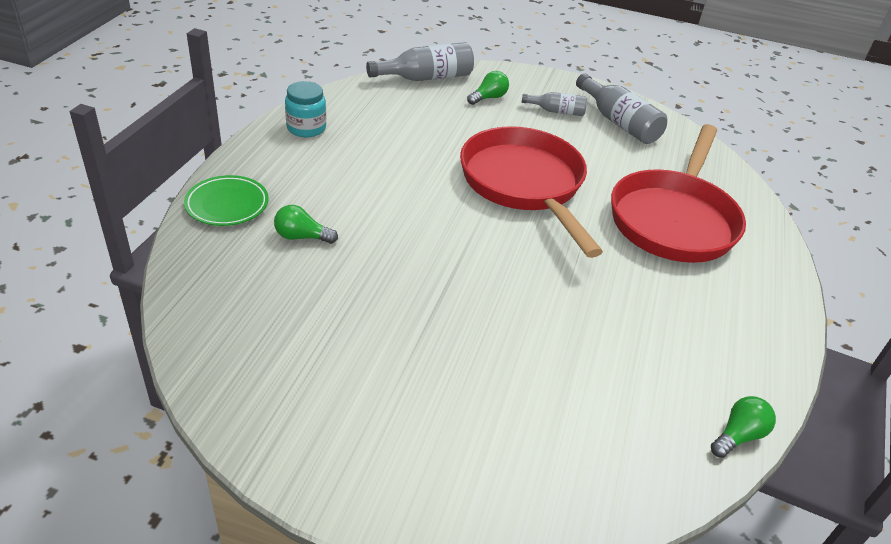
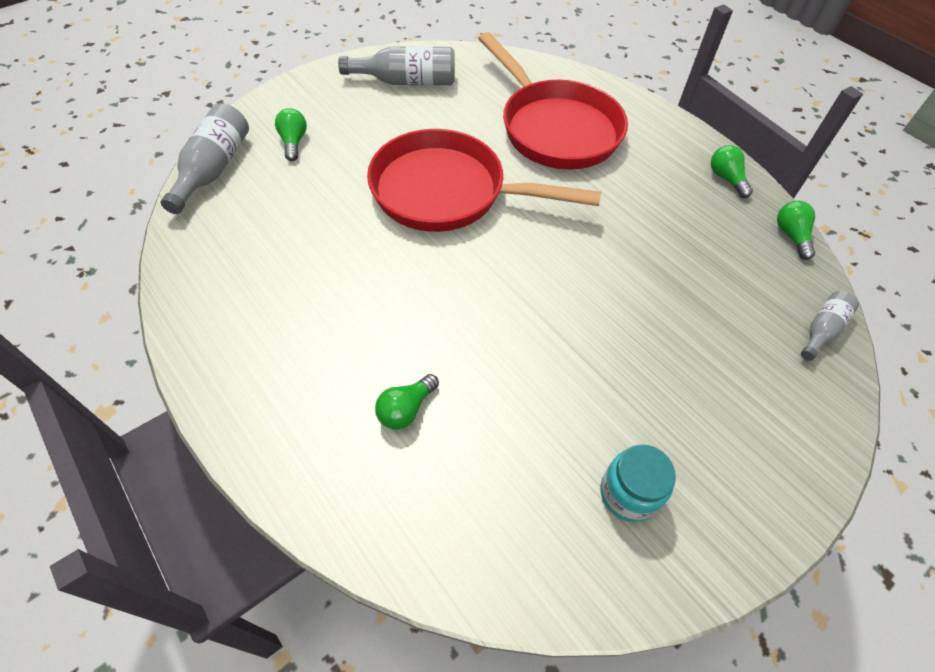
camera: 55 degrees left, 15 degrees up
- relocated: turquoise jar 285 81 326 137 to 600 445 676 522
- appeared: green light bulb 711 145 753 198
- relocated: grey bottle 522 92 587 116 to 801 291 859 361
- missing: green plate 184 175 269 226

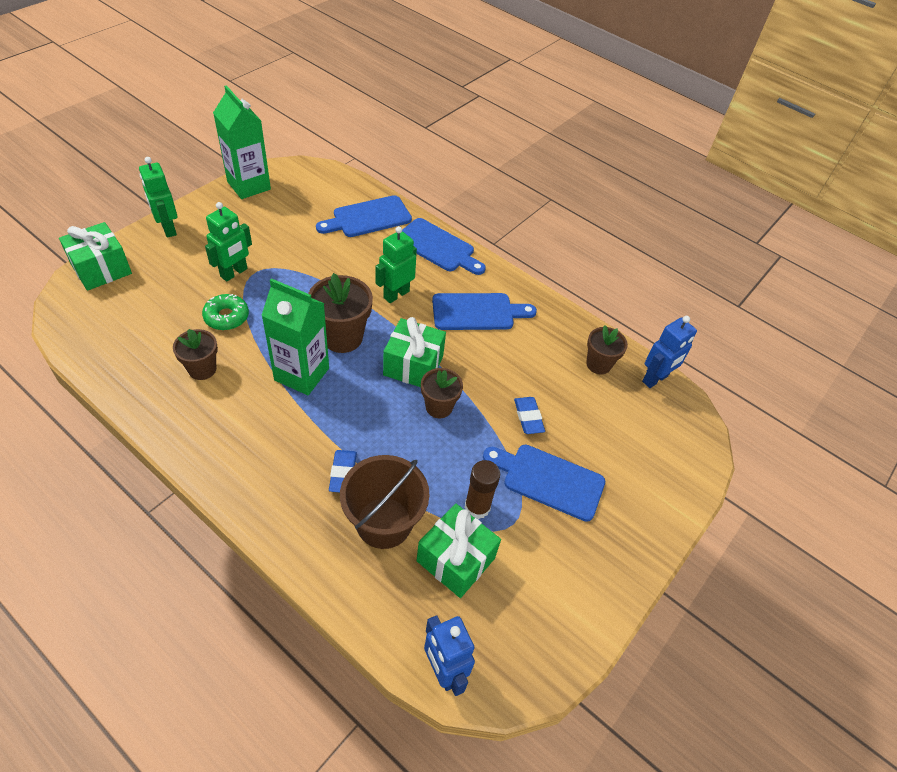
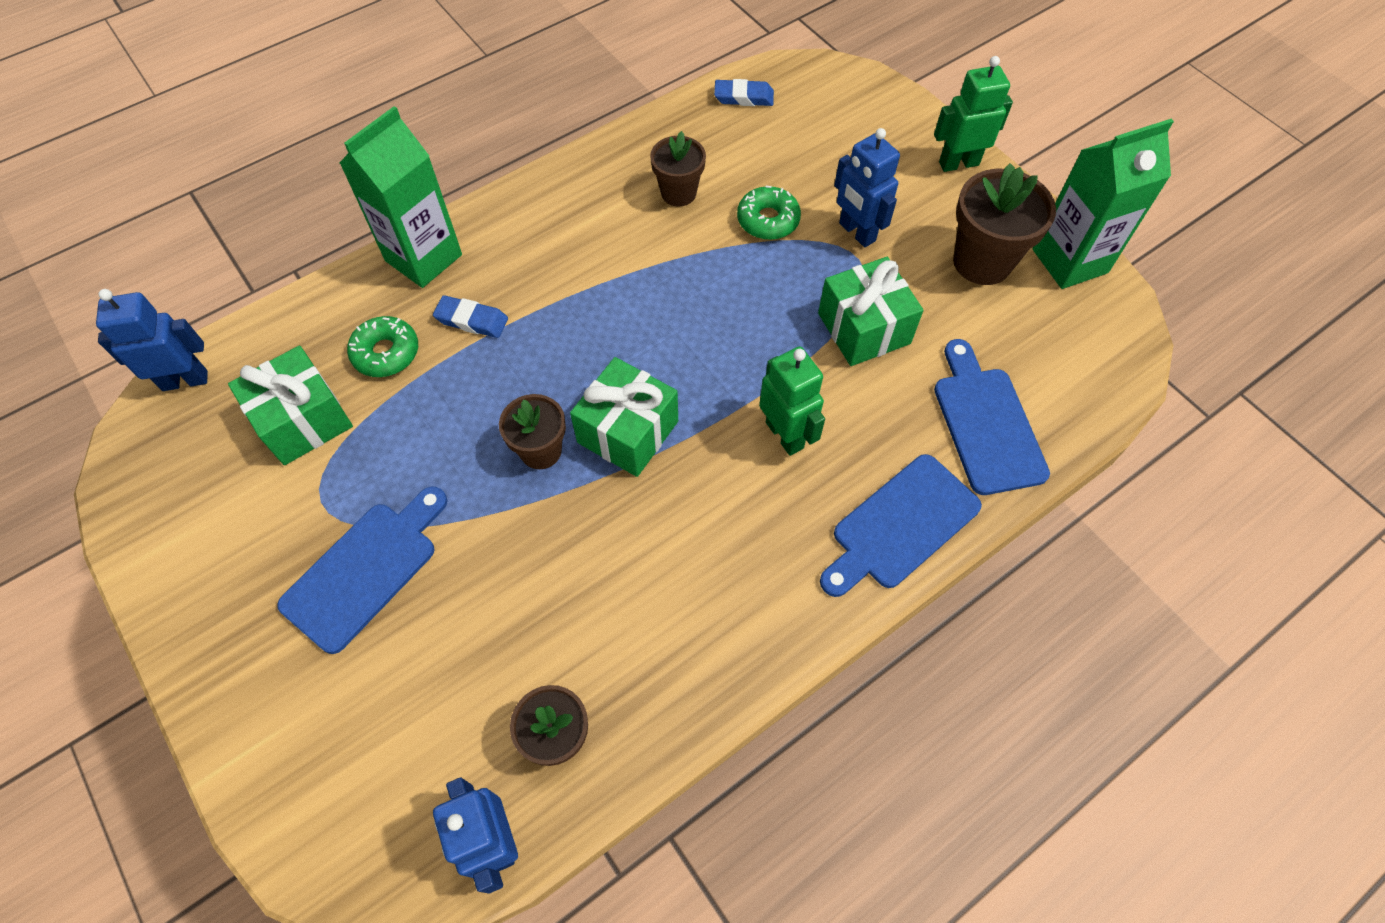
camera: 110 degrees right, 10 degrees up
- relocated: green carton 261 278 329 395 to 340 106 462 288
- exchanged: brown bucket 340 455 429 549 to green donut 347 316 418 377
- relocated: blue eraser 514 397 545 434 to 714 79 774 106
- relocated: green gift 59 222 132 291 to 818 257 924 366
- colour: green robot 205 202 252 281 to blue robot 834 128 900 247
- relocated: brown flower pot 308 273 373 353 to 953 163 1056 285
- missing: blue cutting board 432 293 537 330
- missing: brown glue stick 464 460 500 519

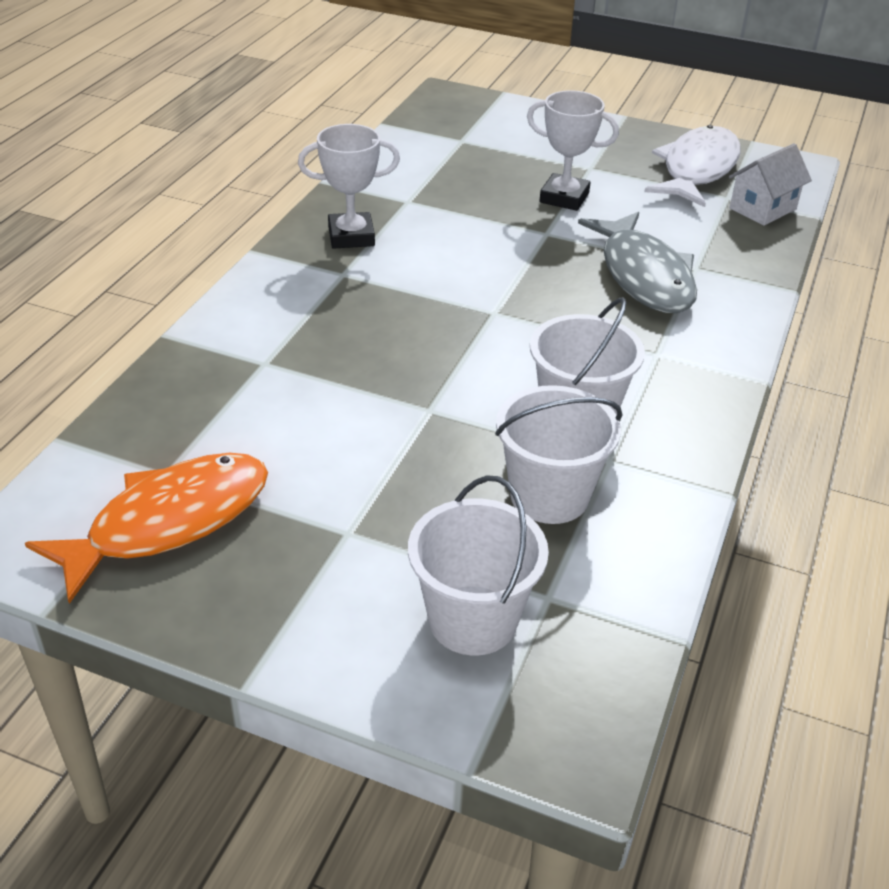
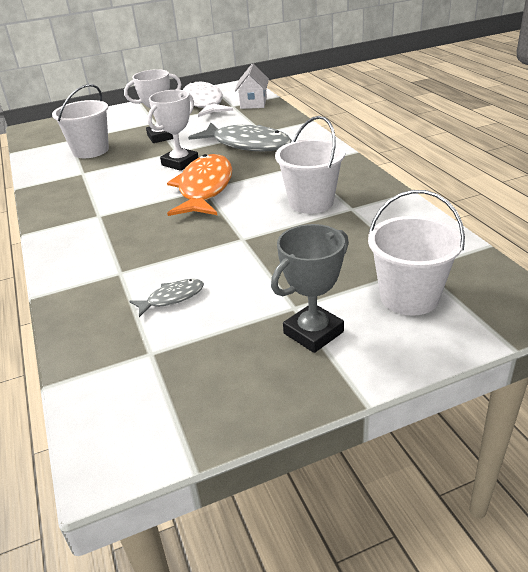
camera: 40 degrees left, 5 degrees down
- relocated: white bucket 495 385 623 524 to 52 84 109 158
- appeared: grey fish 129 279 204 317
- relocated: white trophy 298 124 400 249 to 147 90 199 171
- relocated: orange fish 25 453 268 604 to 167 154 232 216
- appeared: grey trophy 271 224 349 353

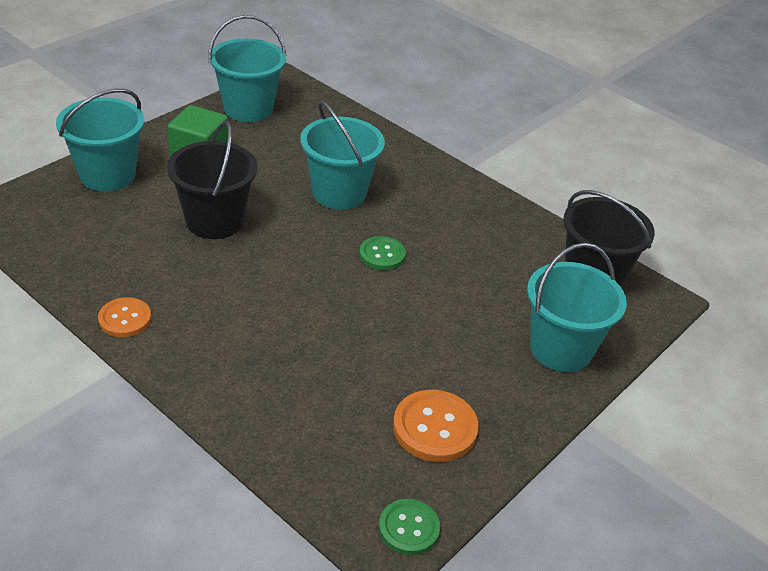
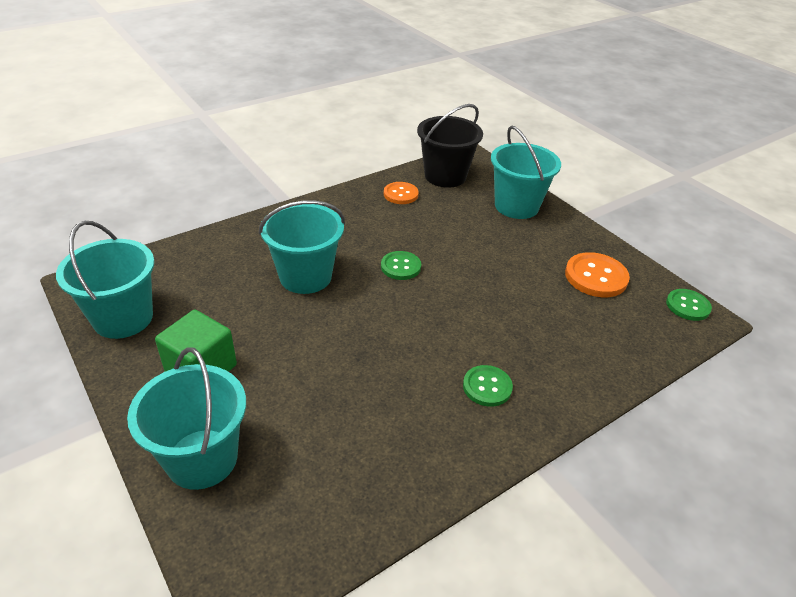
camera: 75 degrees left, 0 degrees up
- relocated: orange button 98 297 151 337 to 384 182 419 204
- appeared: green button 463 365 513 407
- missing: black bucket 167 121 257 239

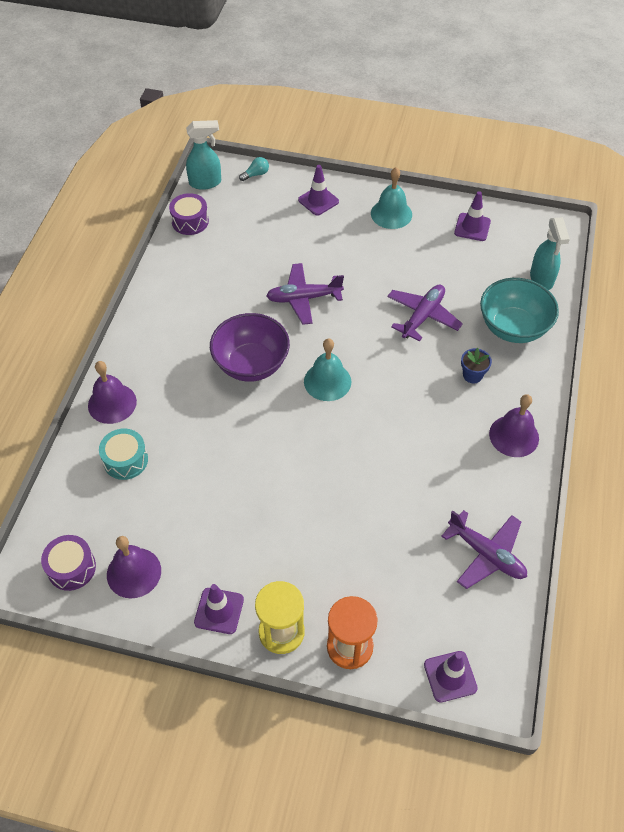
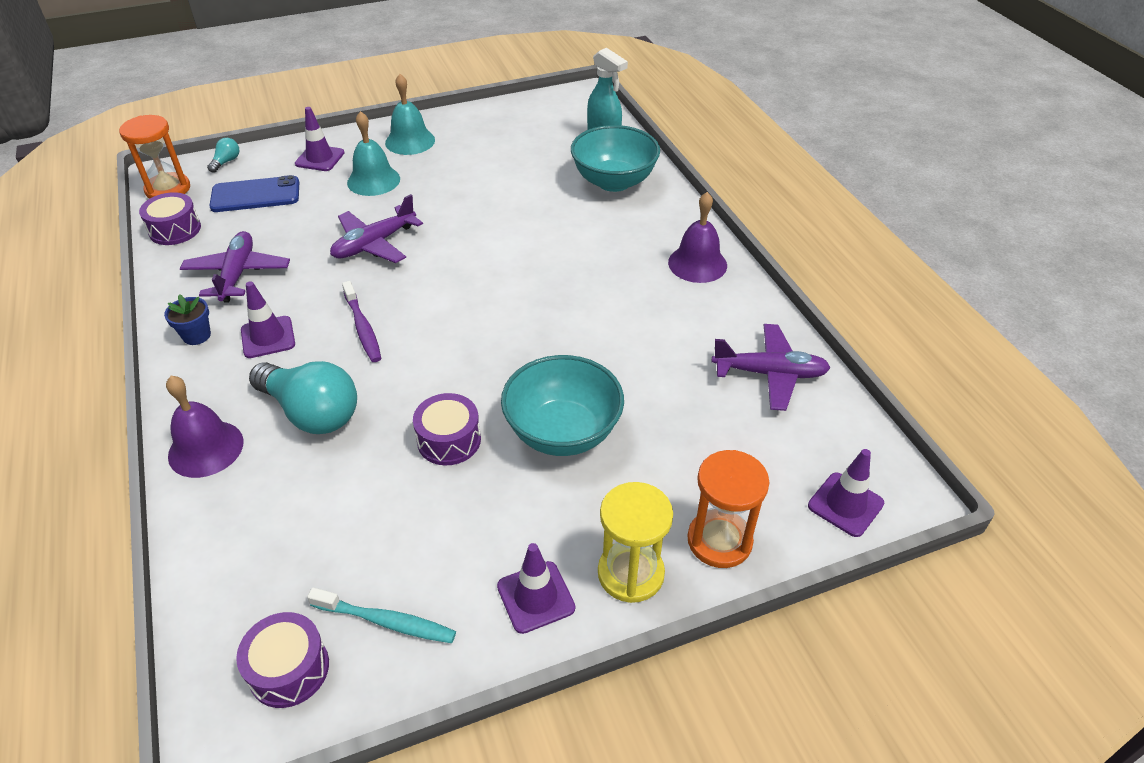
camera: 35 degrees left, 10 degrees down
- exchanged: turquoise spray bottle 186 120 221 190 to orange hourglass 119 115 190 199
- relocated: blue flower pot 461 348 492 383 to 164 294 211 345
- relocated: purple plane 387 285 463 342 to 180 231 290 303
- appeared: blue phone 209 175 299 212
- relocated: purple traffic cone 454 191 491 241 to 241 281 295 358
- appeared: turquoise light bulb 249 361 357 434
- exchanged: purple bell 107 536 161 598 to turquoise toothbrush 307 587 456 643
- exchanged: purple bowl 210 313 290 382 to purple toothbrush 342 281 381 362
- relocated: turquoise bell 304 338 351 401 to 347 111 400 196
- appeared: purple drum 413 393 481 465
- appeared: turquoise bowl 501 355 624 456
- missing: turquoise drum 99 428 148 480

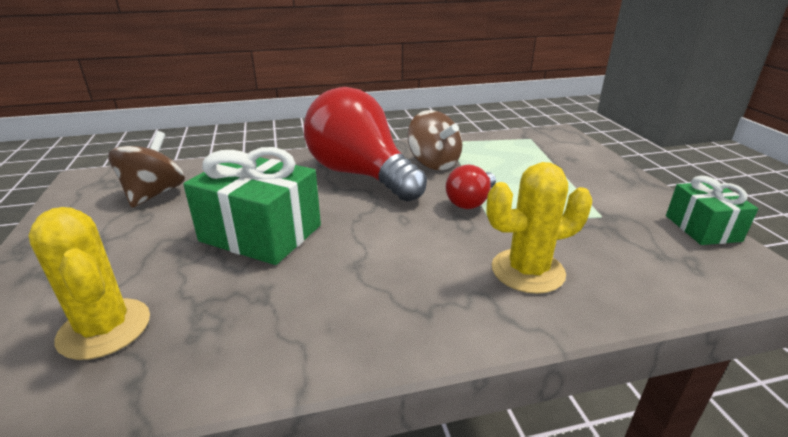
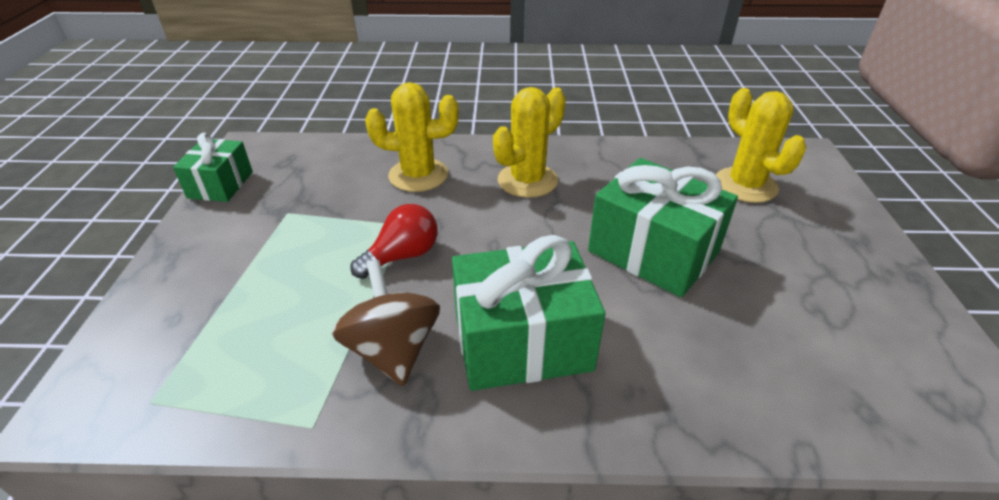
camera: 165 degrees left, 10 degrees up
- exchanged: red light bulb 304 87 427 202 to green gift 452 235 606 391
- appeared: yellow cactus 493 87 566 198
- missing: brown spinning top 108 131 185 208

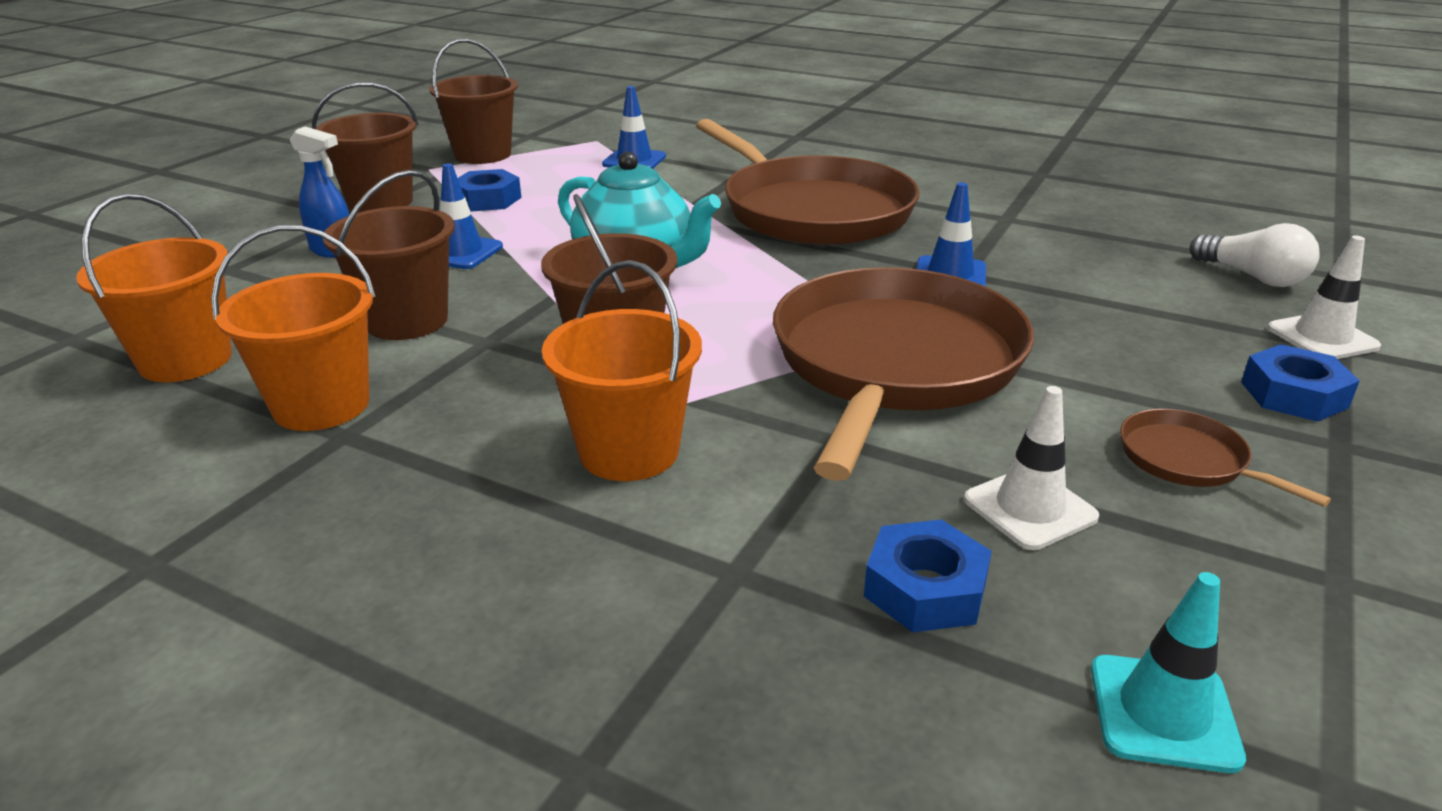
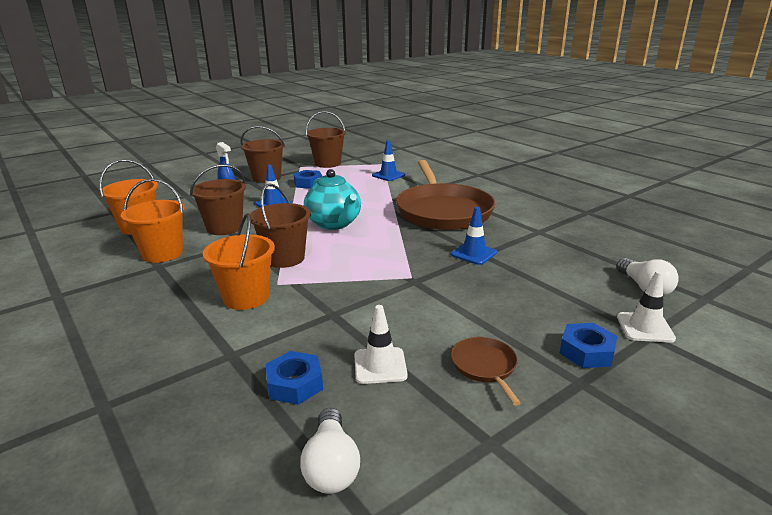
camera: 25 degrees right, 5 degrees down
- exchanged: turquoise traffic cone 1091 572 1246 773 to white light bulb 300 408 360 494
- missing: brown pan 773 267 1034 481

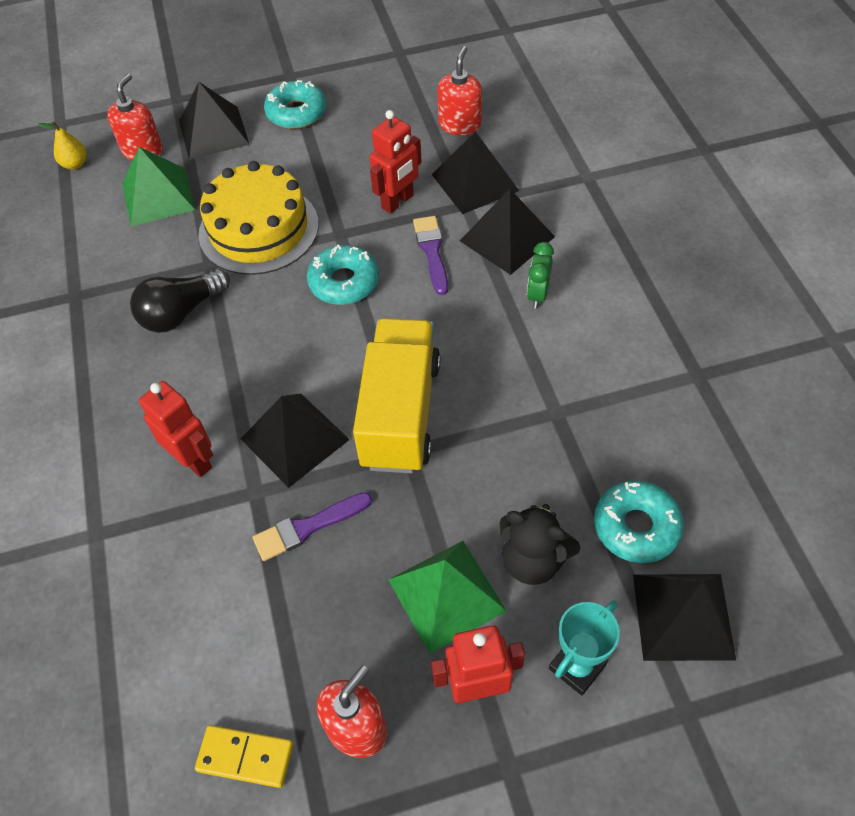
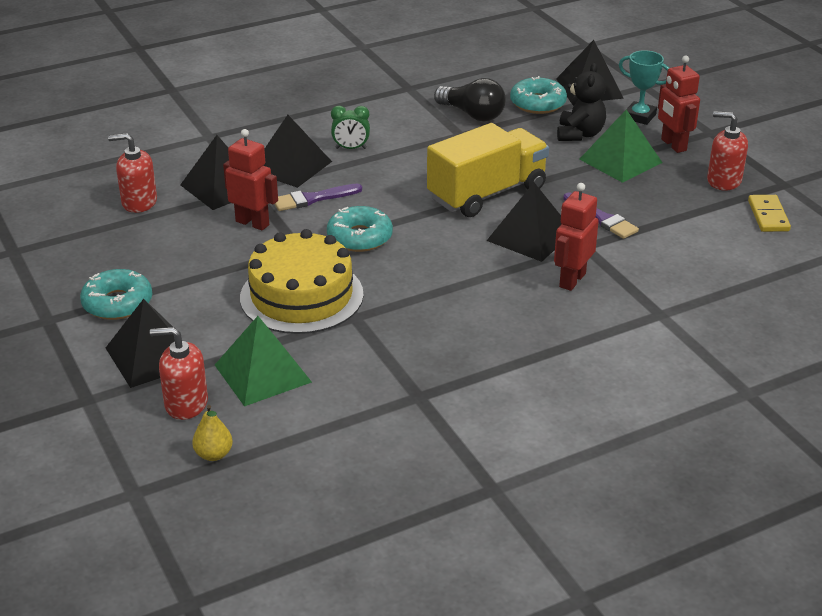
camera: 105 degrees left, 20 degrees down
- spun: yellow truck 353 318 441 473 = 427 123 549 217 150 degrees clockwise
- relocated: black light bulb 130 269 230 333 to 434 78 506 122

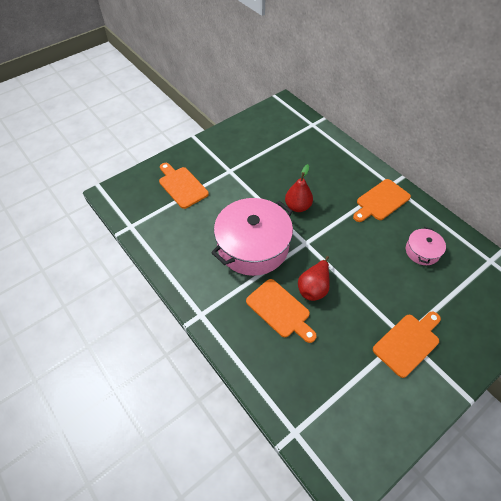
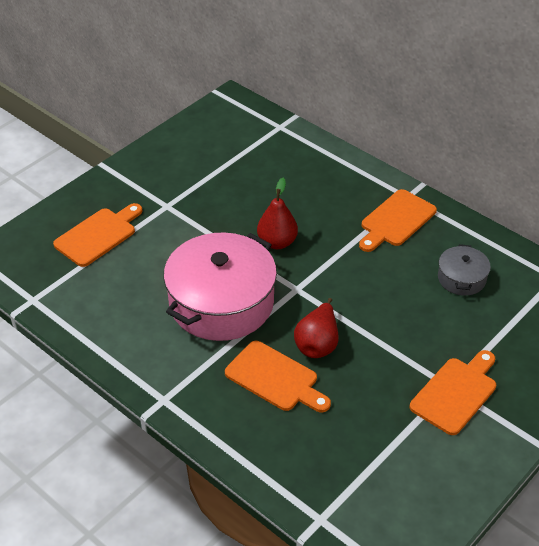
camera: 10 degrees left, 10 degrees down
- spun: orange cutting board 159 163 209 209 = 53 203 142 267 90 degrees clockwise
- colour: pink pot 406 227 446 265 to grey pot 438 244 491 296

